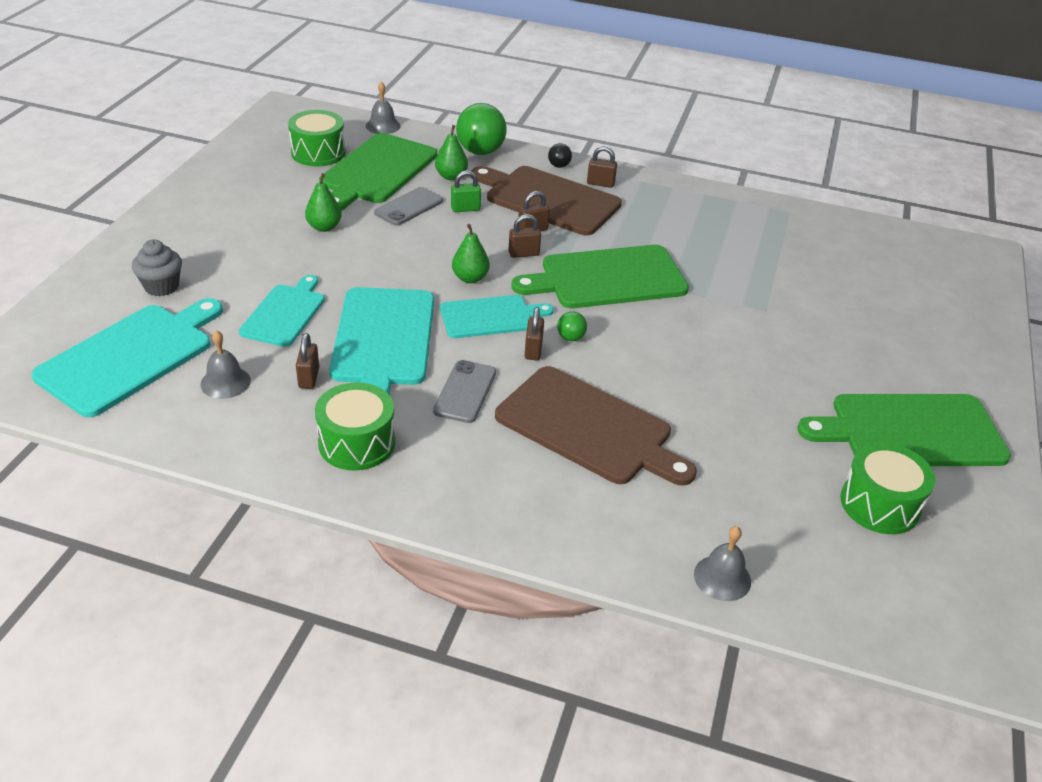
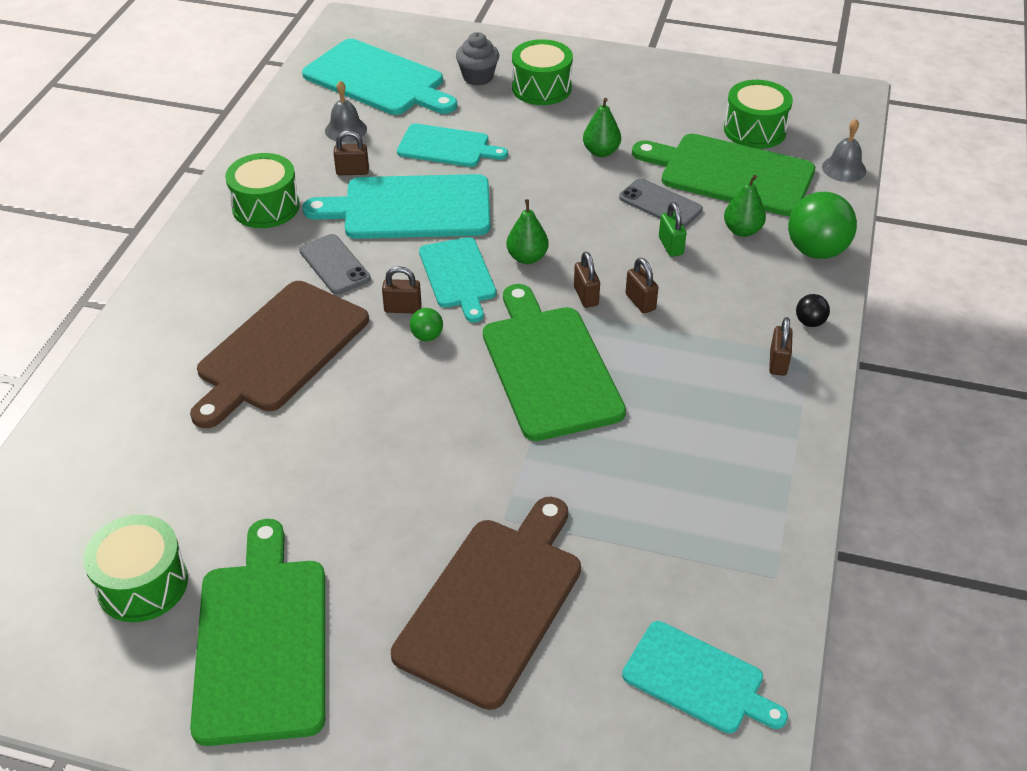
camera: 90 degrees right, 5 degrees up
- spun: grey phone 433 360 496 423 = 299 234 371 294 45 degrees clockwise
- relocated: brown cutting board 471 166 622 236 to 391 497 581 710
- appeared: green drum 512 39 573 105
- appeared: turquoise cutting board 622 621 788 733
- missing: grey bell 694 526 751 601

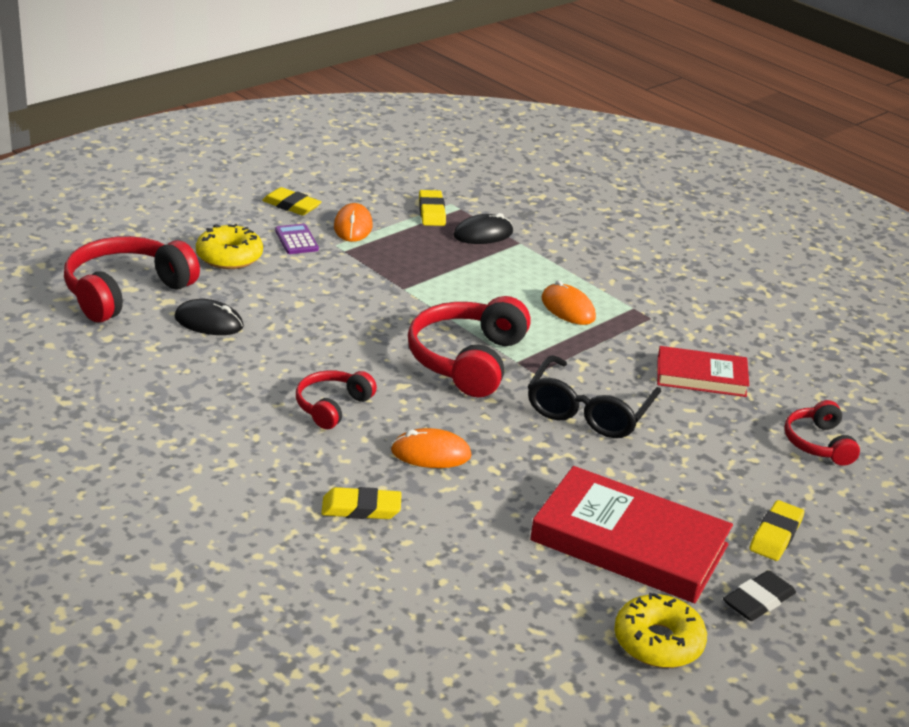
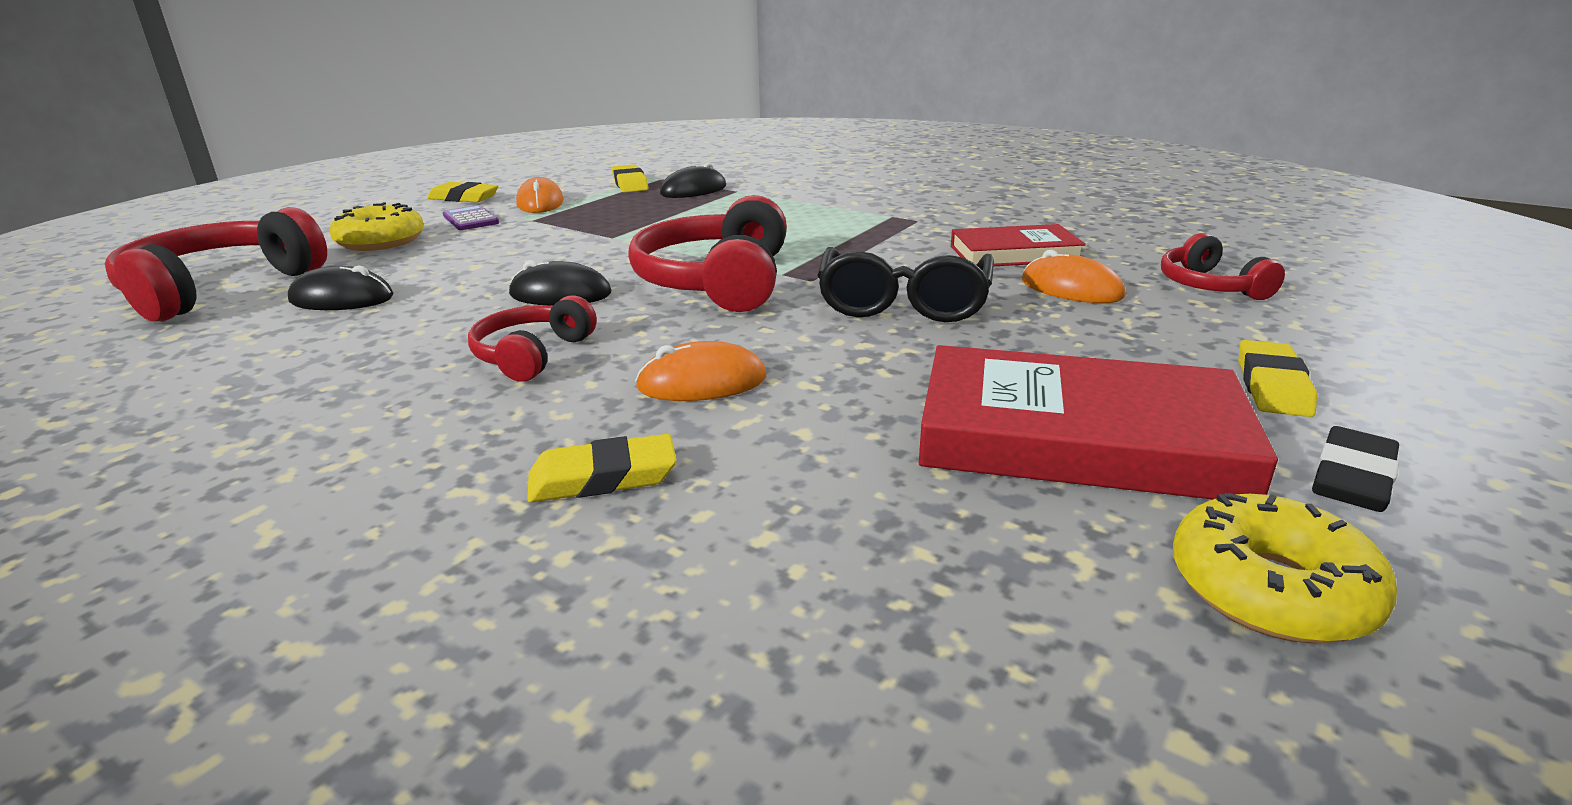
camera: 10 degrees left, 5 degrees down
- appeared: black mouse 509 260 611 306
- relocated: orange mouse 542 280 596 325 to 1022 250 1125 303

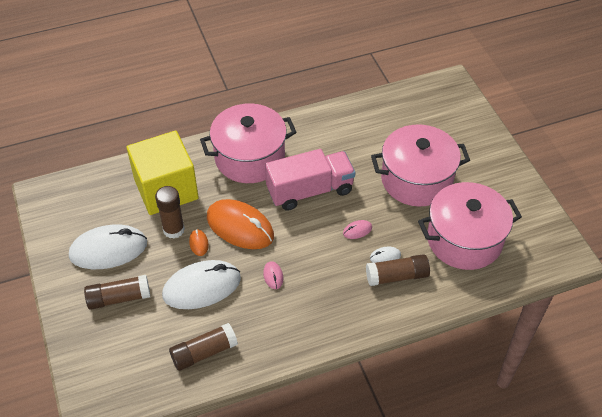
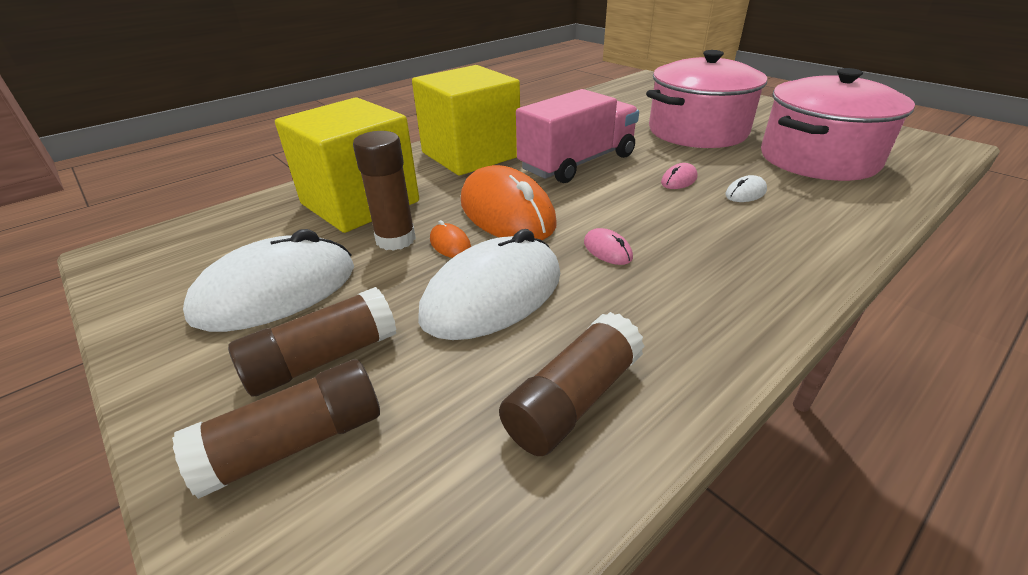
camera: 20 degrees left, 15 degrees down
- relocated: brown glue stick 366 254 430 286 to 172 359 380 499
- exchanged: pink pot 200 103 297 183 to yellow cube 412 65 520 175
- spun: orange mouse 207 199 274 249 = 461 165 557 240 45 degrees clockwise

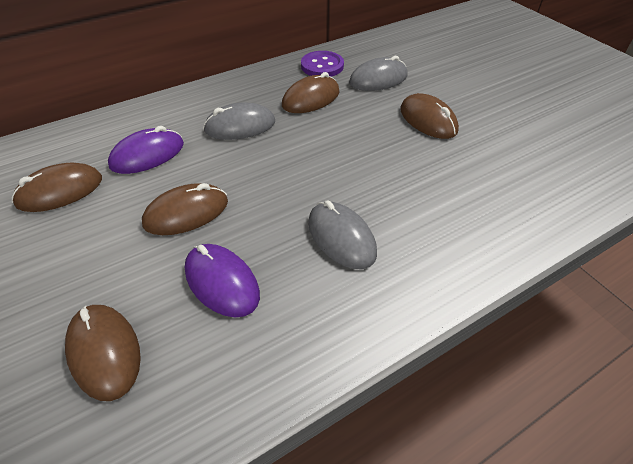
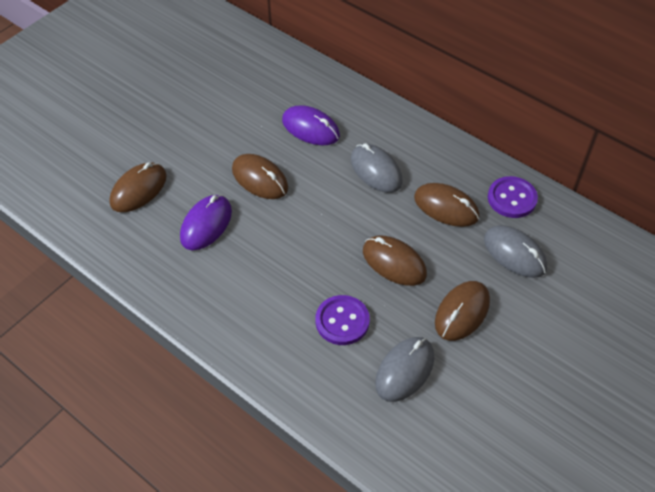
camera: 70 degrees right, 5 degrees up
- appeared: purple button 316 295 370 345
- relocated: brown mouse 12 162 102 212 to 363 236 427 286
- relocated: grey mouse 308 200 377 269 to 375 337 434 402

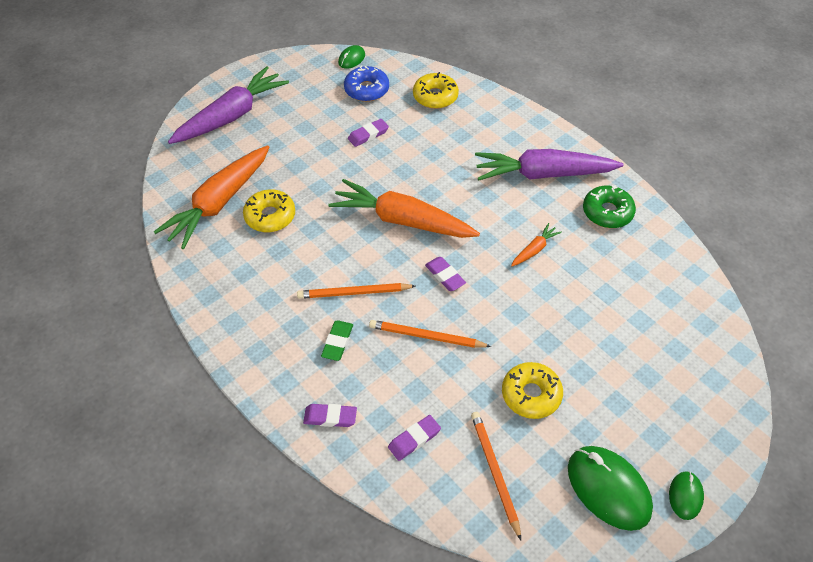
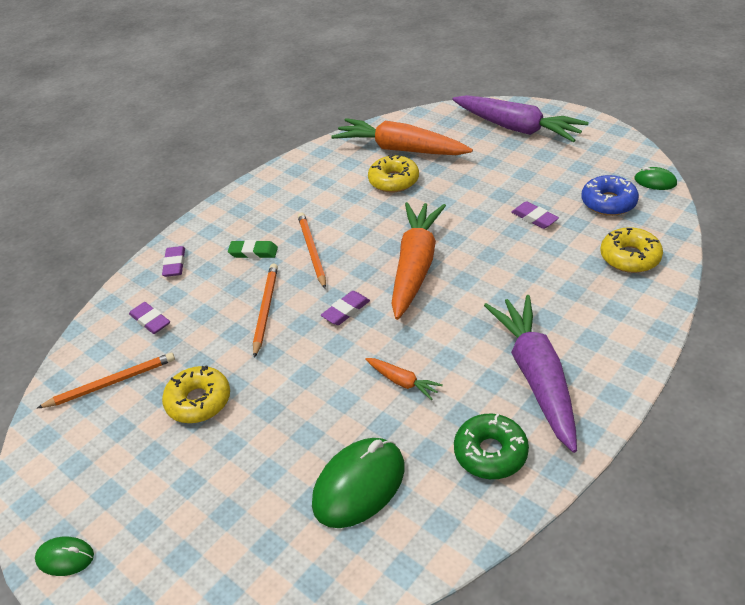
camera: 85 degrees right, 10 degrees down
- relocated: green mouse 568 446 653 531 to 312 438 405 528

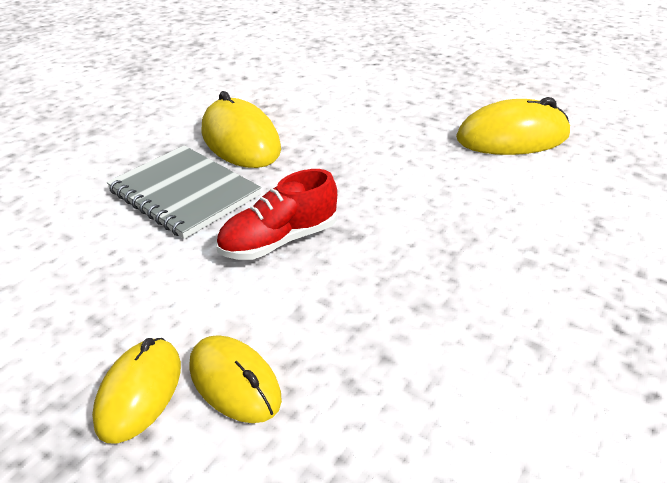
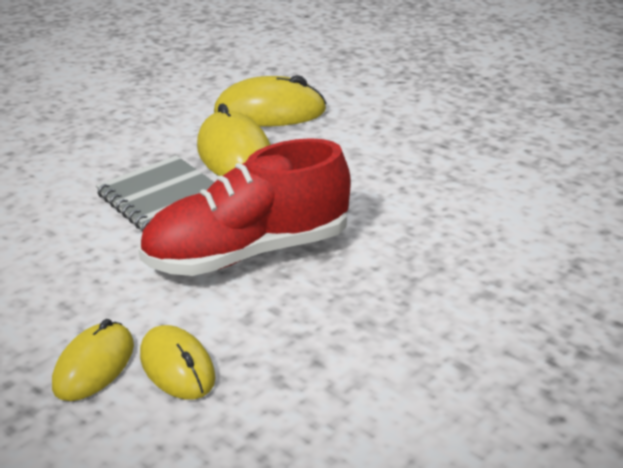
camera: 10 degrees right, 5 degrees down
- size: red shoe 216 169 337 260 = 138 138 351 276 x1.69
- relocated: yellow mouse 456 97 570 155 to 214 75 326 126

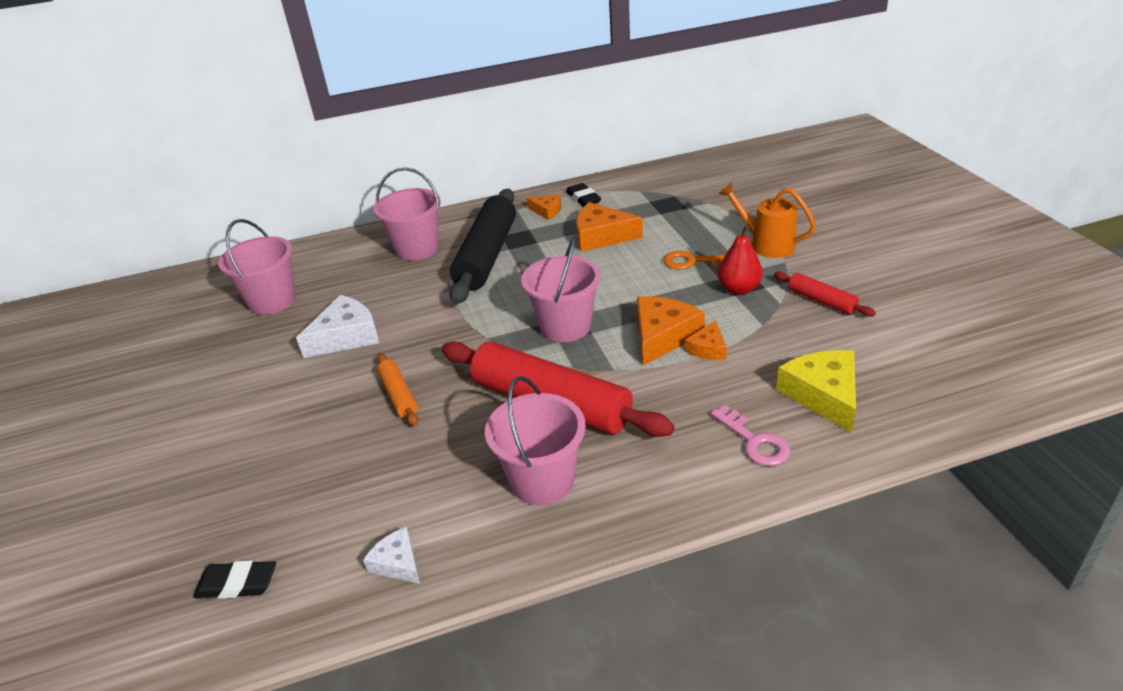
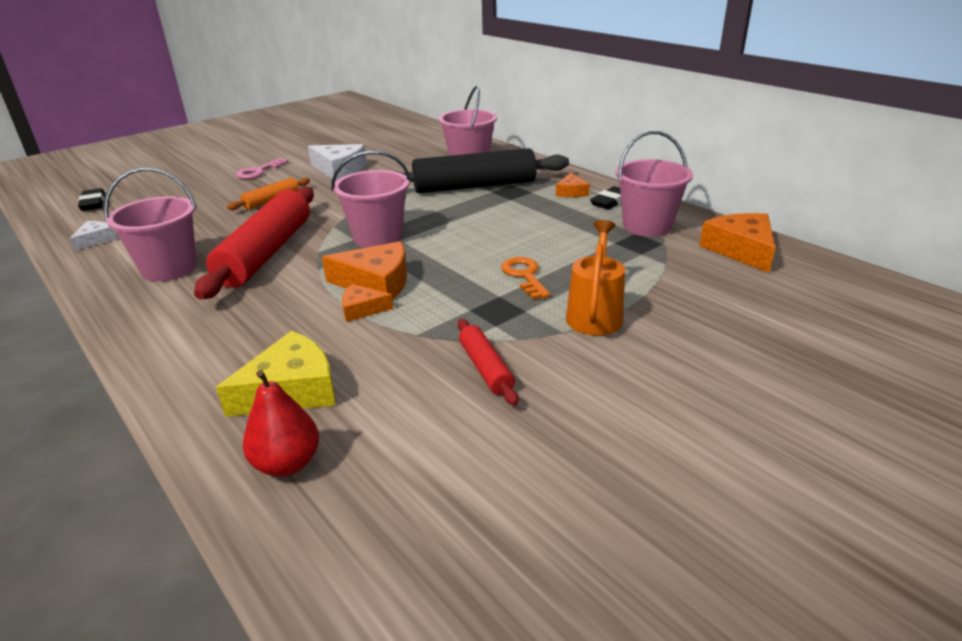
camera: 65 degrees right, 5 degrees down
- relocated: pink key 711 405 791 466 to 236 158 288 179
- relocated: red pear 718 225 763 295 to 243 370 319 477
- spun: red rolling pin 774 271 876 317 = 457 319 518 406 45 degrees counterclockwise
- relocated: pink bucket 218 219 296 315 to 616 131 693 237
- relocated: orange cheese 576 202 643 252 to 699 213 776 273

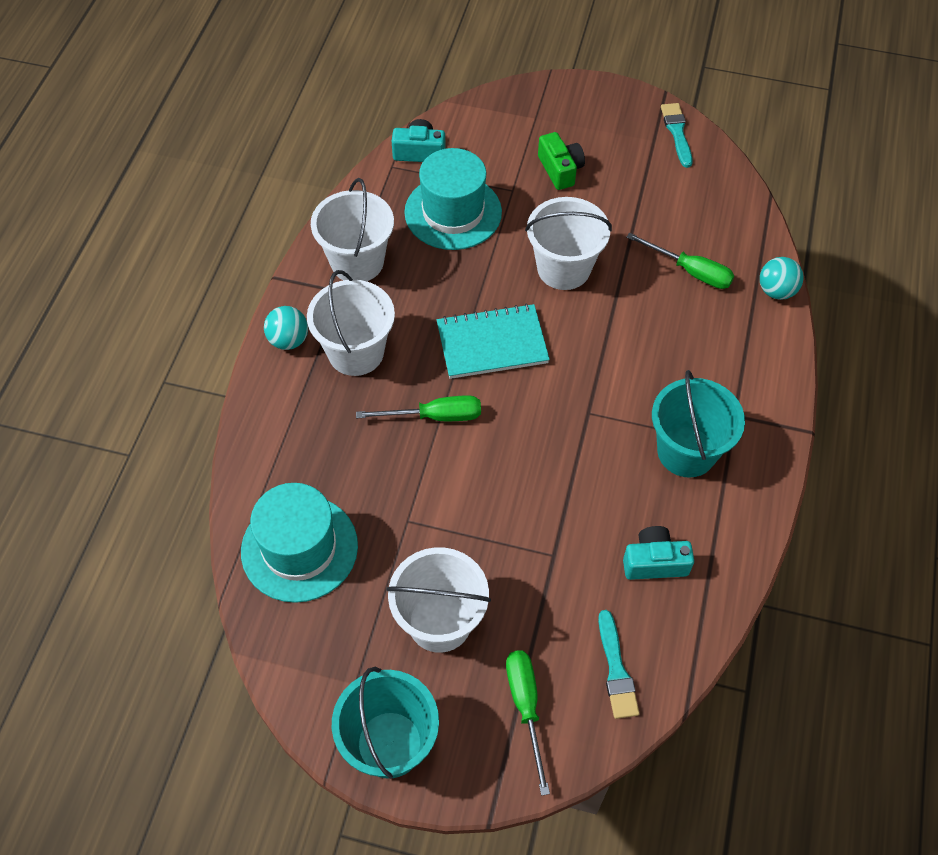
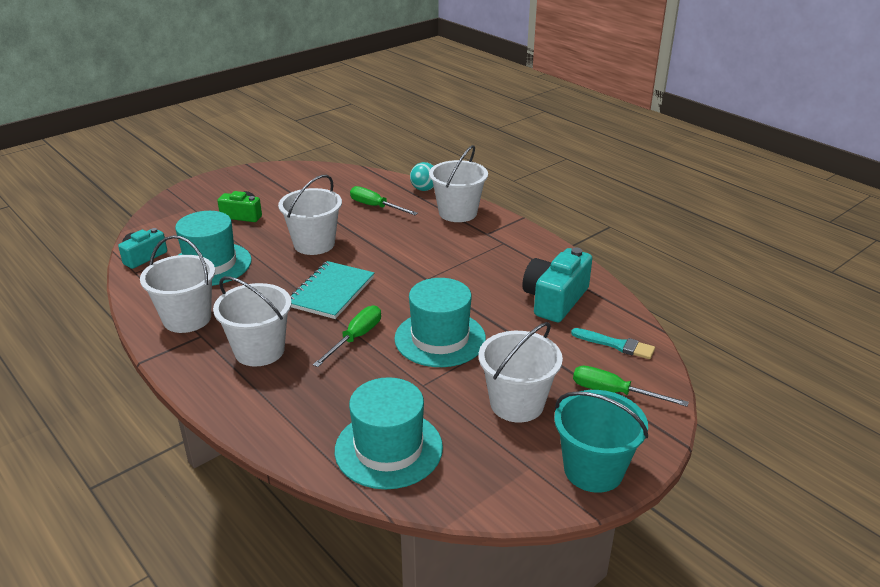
camera: 55 degrees left, 25 degrees down
- spun: green screwdriver 626 233 734 289 = 350 186 418 215 120 degrees counterclockwise
- appeared: turquoise hat 394 278 486 367
- appeared: white bucket 429 145 488 222
- size: turquoise camera 623 526 694 580 = 523 248 592 322 x1.61
- missing: turquoise ball 264 306 308 350
- missing: turquoise bucket 652 370 745 478
- missing: turquoise brush 661 103 693 168

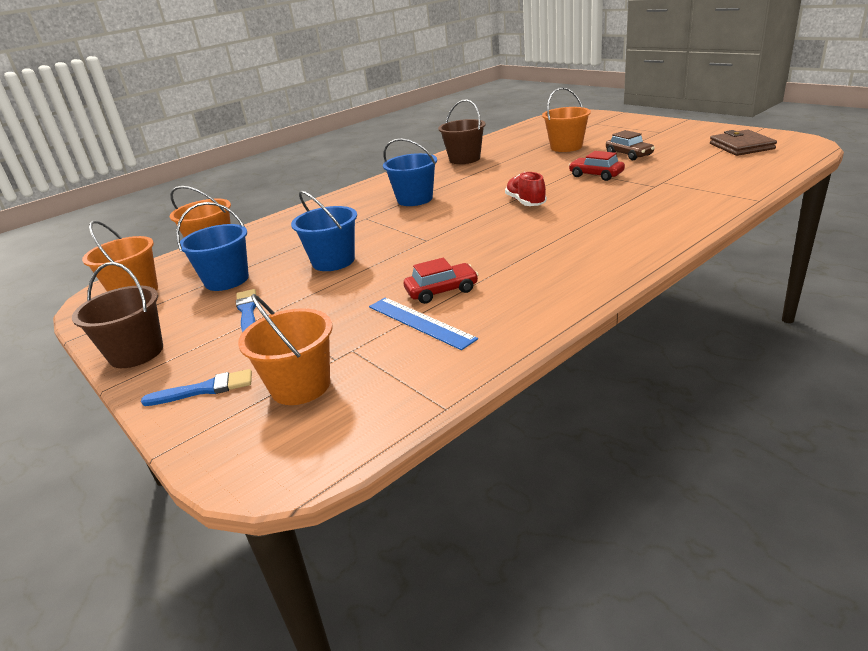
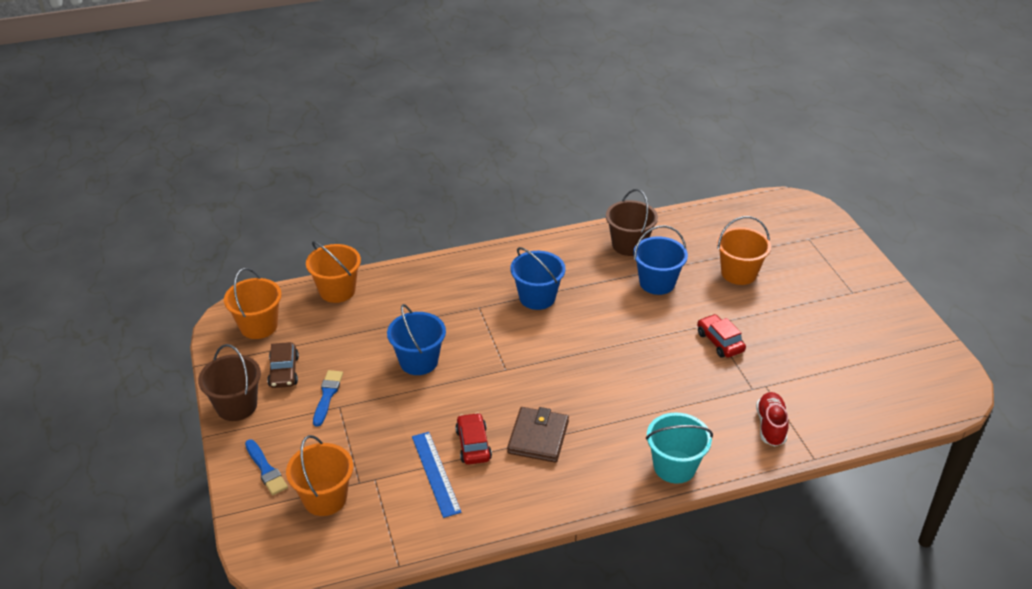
camera: 20 degrees right, 10 degrees up
- spun: blue brush 141 369 252 406 = 245 439 288 495 45 degrees clockwise
- relocated: brown car 606 130 655 160 to 267 342 299 388
- spun: red car 404 258 479 304 = 455 413 492 465 105 degrees counterclockwise
- relocated: brown wallet 710 130 777 156 to 507 407 569 463
- relocated: blue bucket 176 202 249 291 to 633 225 688 295
- appeared: turquoise bucket 646 412 713 484
- relocated: red shoe 505 172 547 206 to 756 392 789 446

